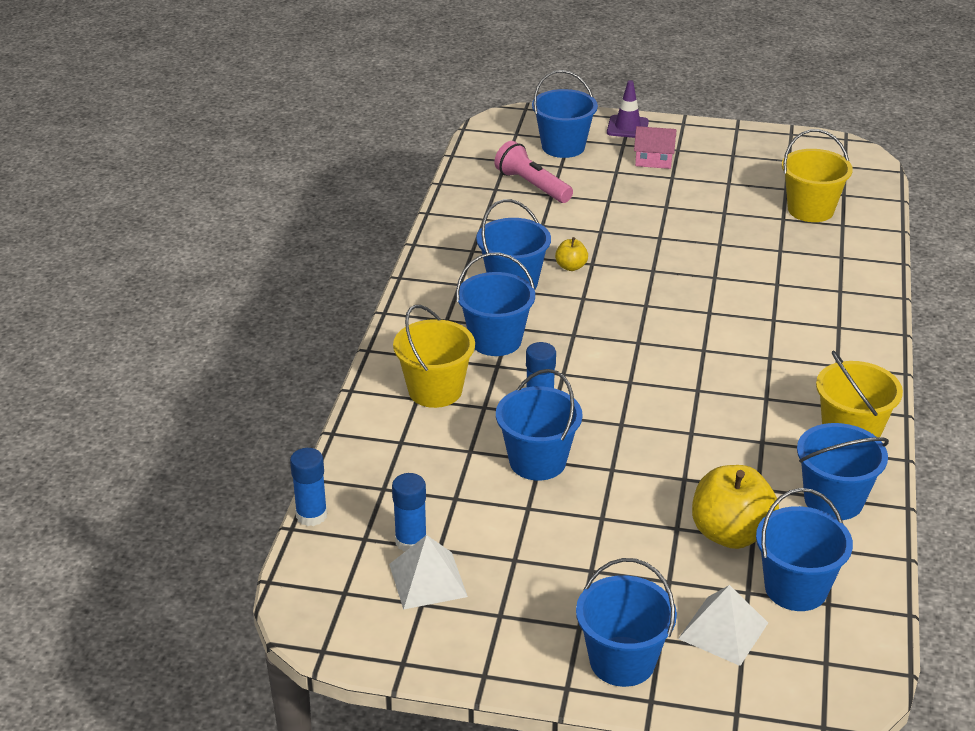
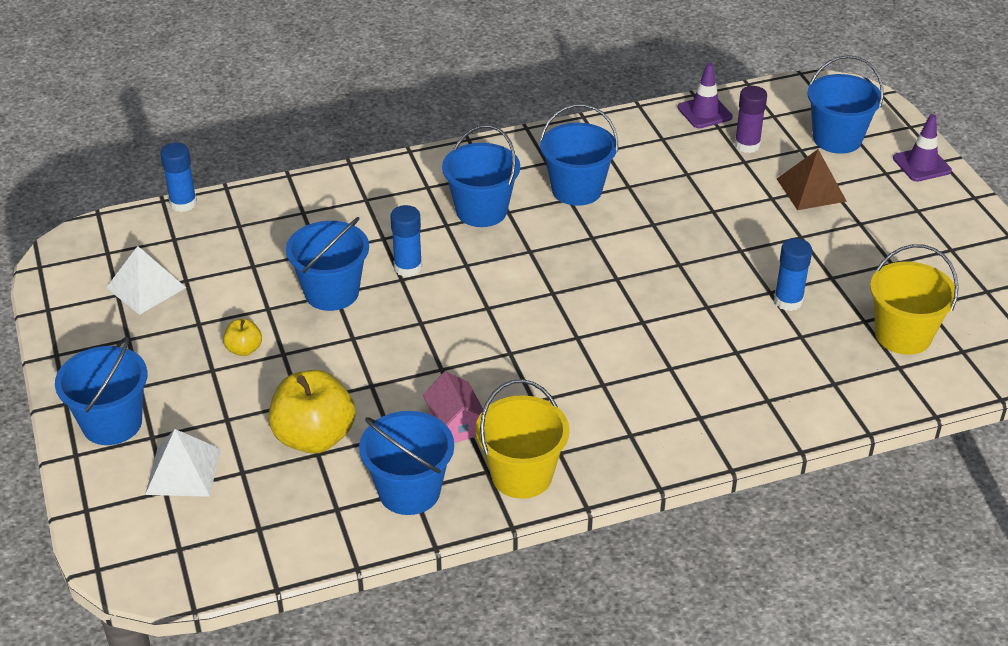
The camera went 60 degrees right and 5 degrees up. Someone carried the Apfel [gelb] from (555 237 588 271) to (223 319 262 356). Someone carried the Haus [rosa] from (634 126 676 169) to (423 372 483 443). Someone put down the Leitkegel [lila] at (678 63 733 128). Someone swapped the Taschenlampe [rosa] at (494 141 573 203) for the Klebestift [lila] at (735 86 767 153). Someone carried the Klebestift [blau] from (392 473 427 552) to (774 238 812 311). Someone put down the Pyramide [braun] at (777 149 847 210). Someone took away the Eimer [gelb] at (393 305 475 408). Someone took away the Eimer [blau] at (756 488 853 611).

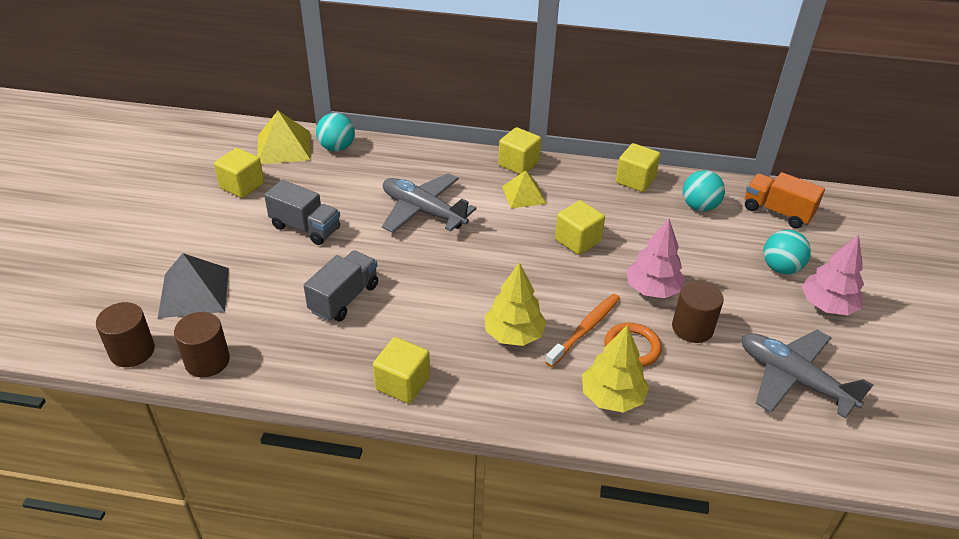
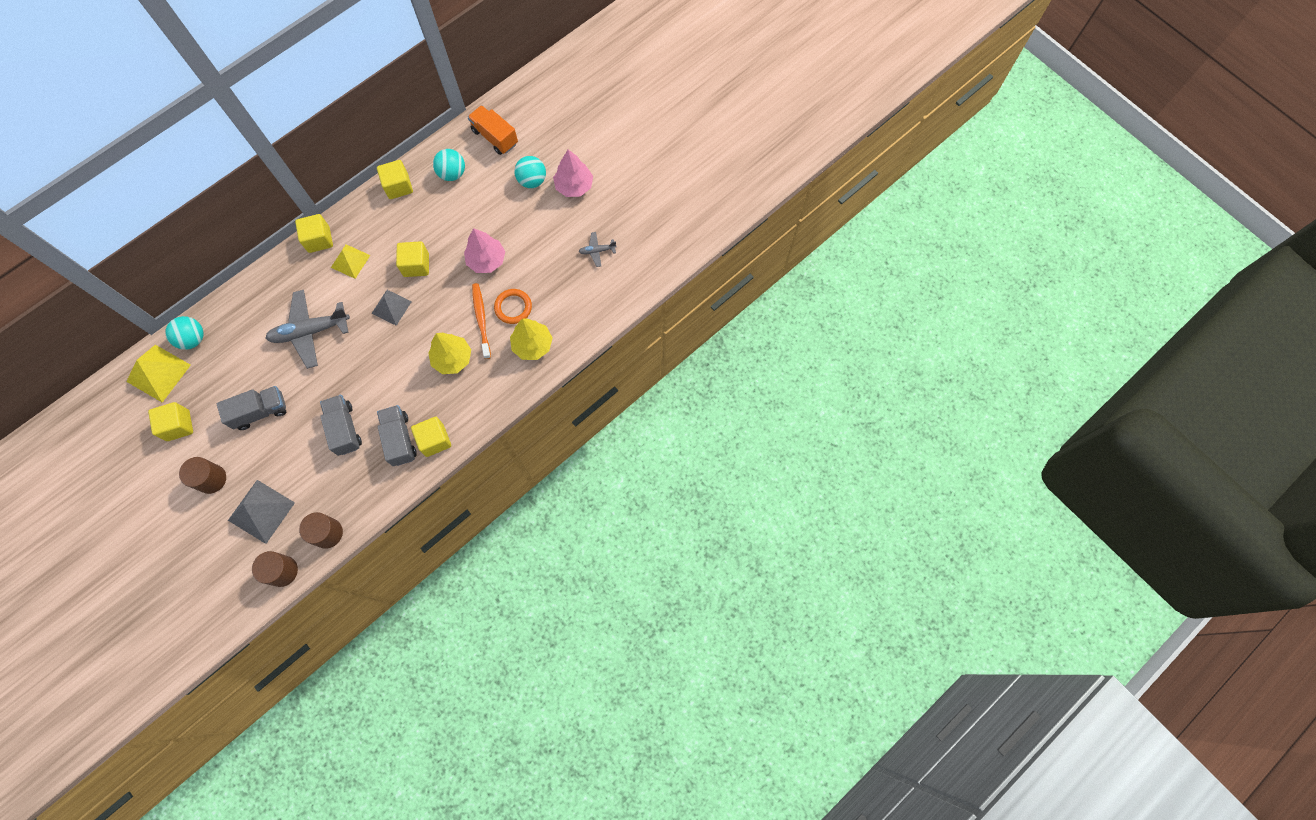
The camera went 50 degrees left and 30 degrees up. Someone carried the Vollzylinder [braun] from (672 281 724 343) to (179 457 226 494). Someone put down the Pyramide [grau] at (371 290 412 326). Someone put down the Lastwagen [grau] at (377 405 417 466). Someone rotated the Lastwagen [orange] at (745 172 825 228) by 60 degrees clockwise. Someone scaled the Flugzeug [grau] at (742 330 873 419) by 0.47.

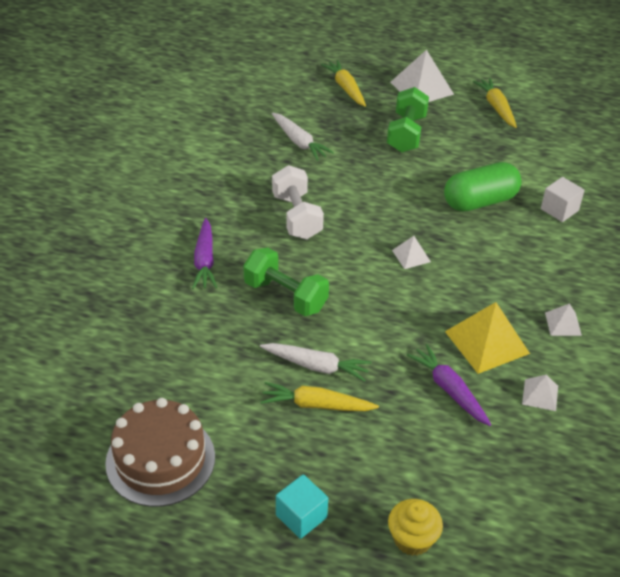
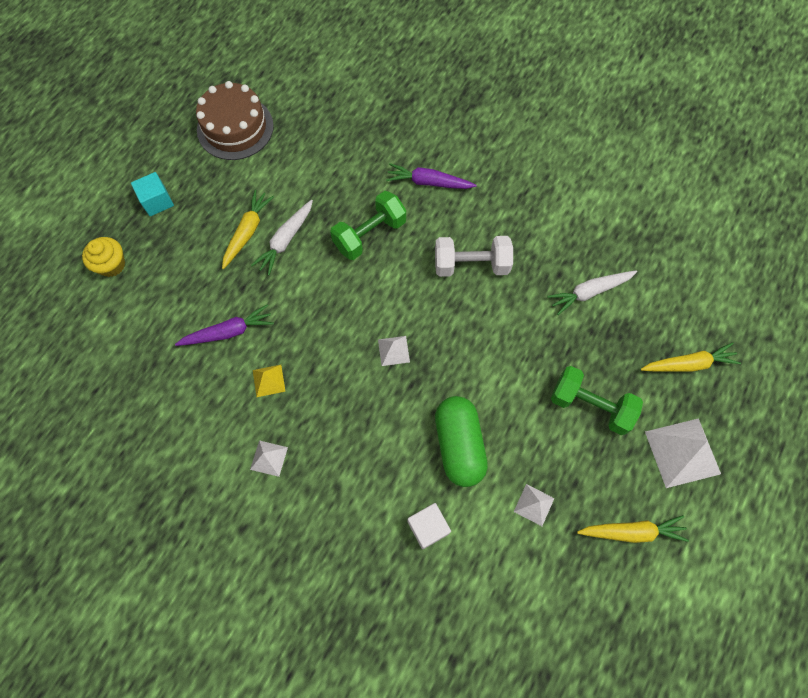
The camera went 105 degrees right and 25 degrees up. Someone scaled the Pyramide [gelb] at (445 302 530 374) by 0.52. Someone carried the Pyramide [weiß] from (522 375 558 411) to (514 484 555 526).

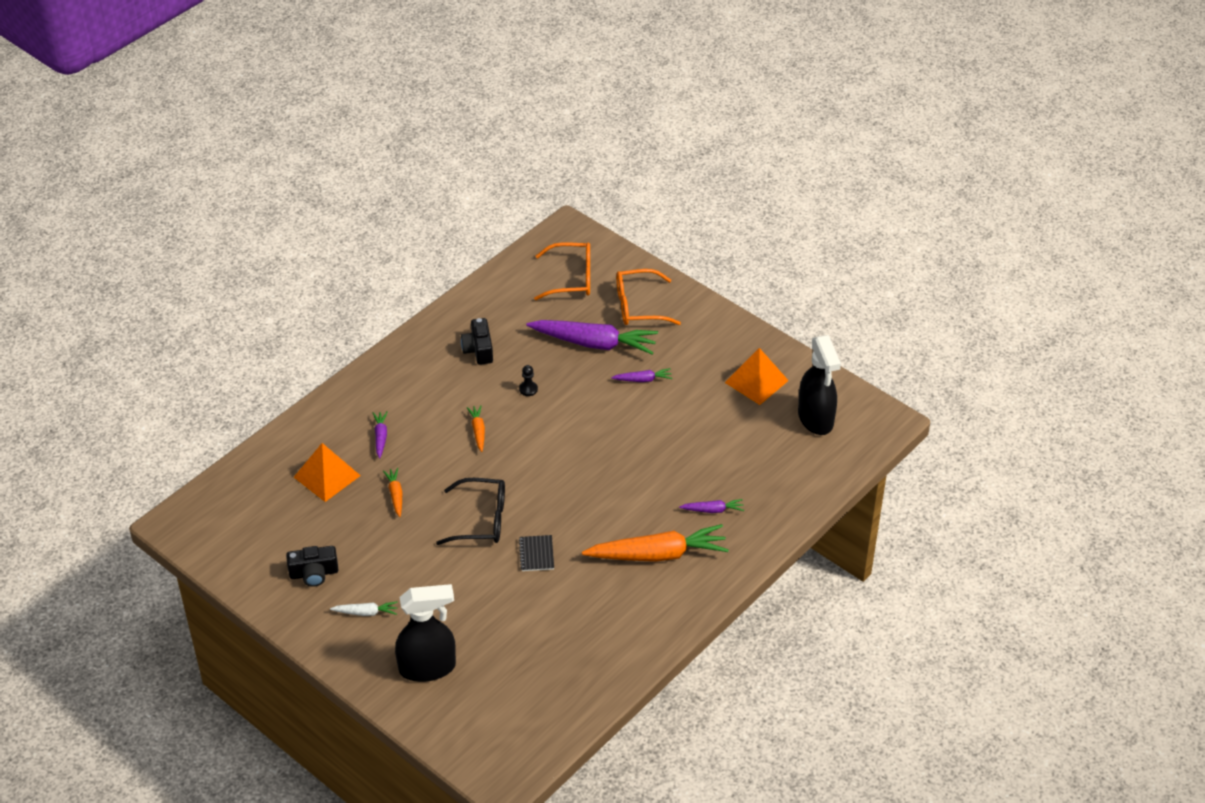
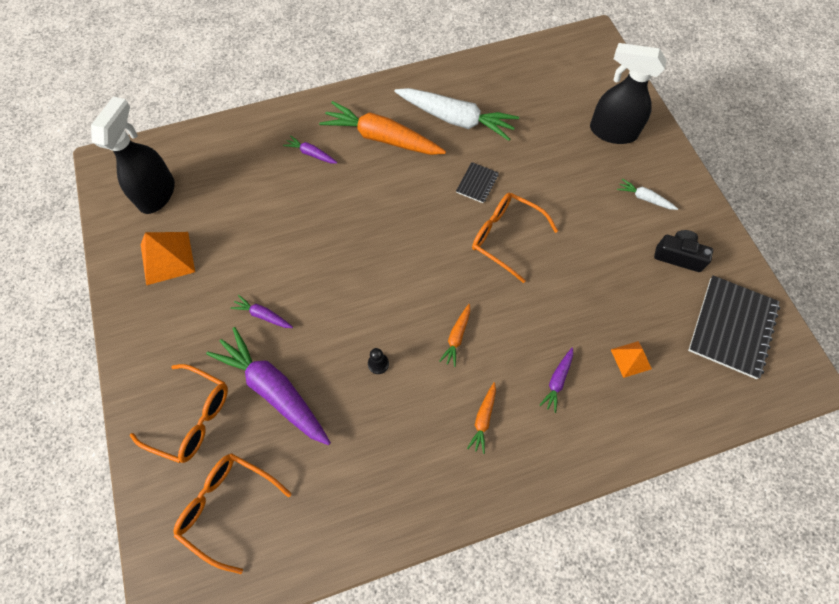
The camera went 150 degrees left and 20 degrees up. Someone put down the Karotte [weiß] at (394 88 519 141). Someone carried the Karotte [orange] from (383 468 402 517) to (467 382 496 454). Someone repainted the Brille [schwarz] at (436 478 505 545), which became the Brille [orange] at (472 193 558 283). Someone scaled the Pyramide [orange] at (294 443 361 502) by 0.59. Someone put down the Notizbuch [schwarz] at (688 275 780 379). Someone took away the Kamera [schwarz] at (461 318 493 365).

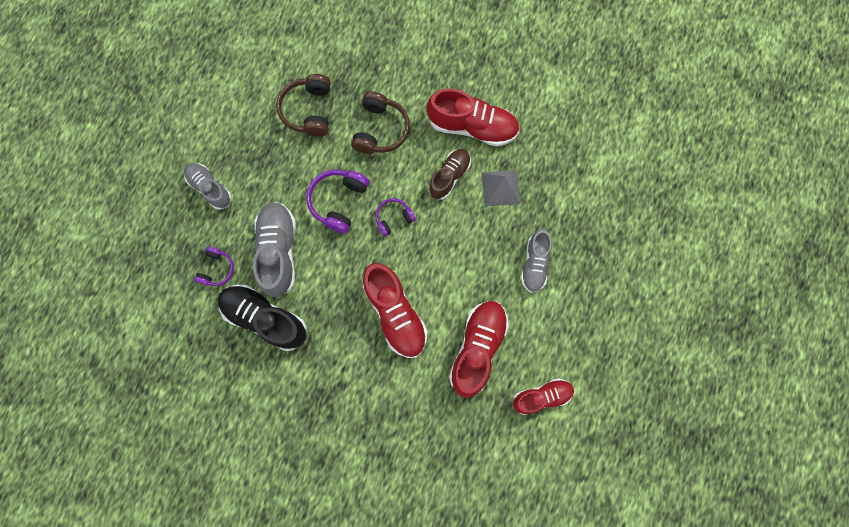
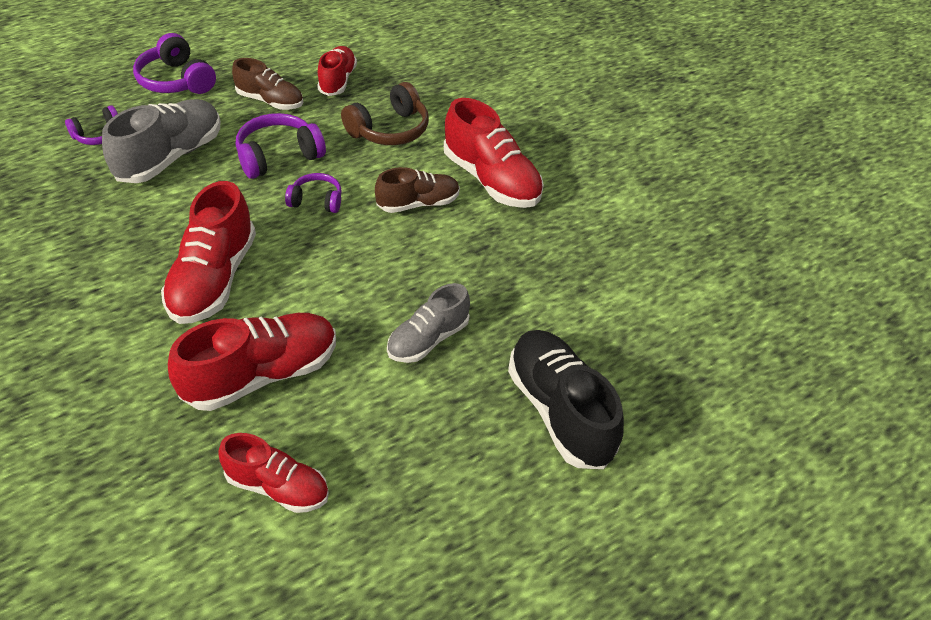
The camera went 35 degrees right and 30 degrees down. Someone swapped the Schuh [grau] at (184 163 232 210) for the Kopfhörer [lila] at (133 33 216 94). Someone put down the Schuh [braun] at (232 58 303 110). Someone swapped the Kopfhörer [braun] at (276 74 330 137) for the Schuh [rot] at (317 46 357 96). Someone carried the Schuh [schwarz] from (217 285 307 351) to (508 330 624 469). Someone took away the Pyramide [grau] at (482 170 520 207).

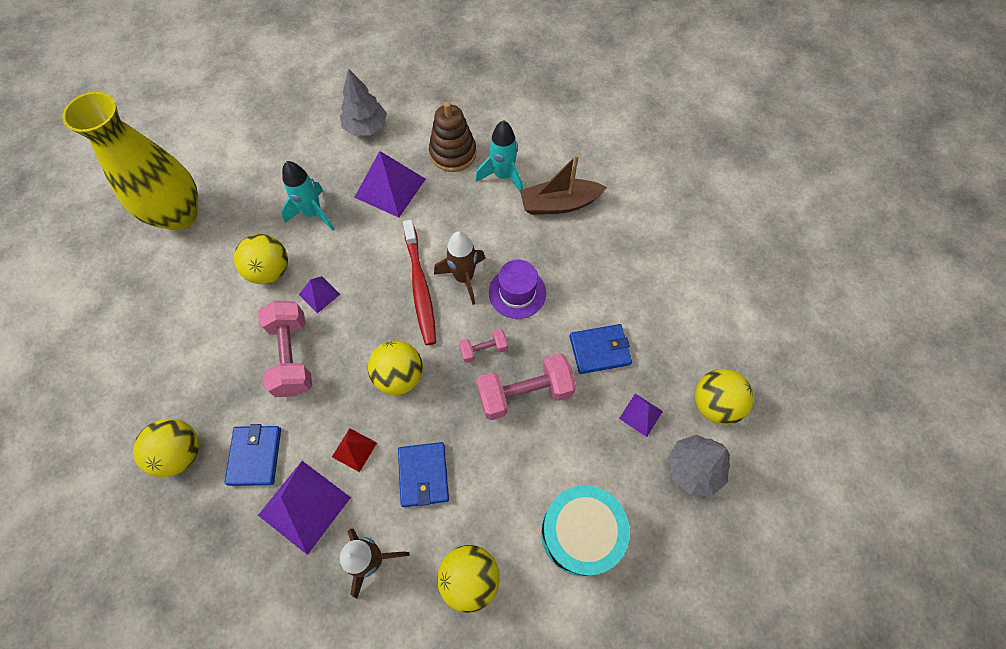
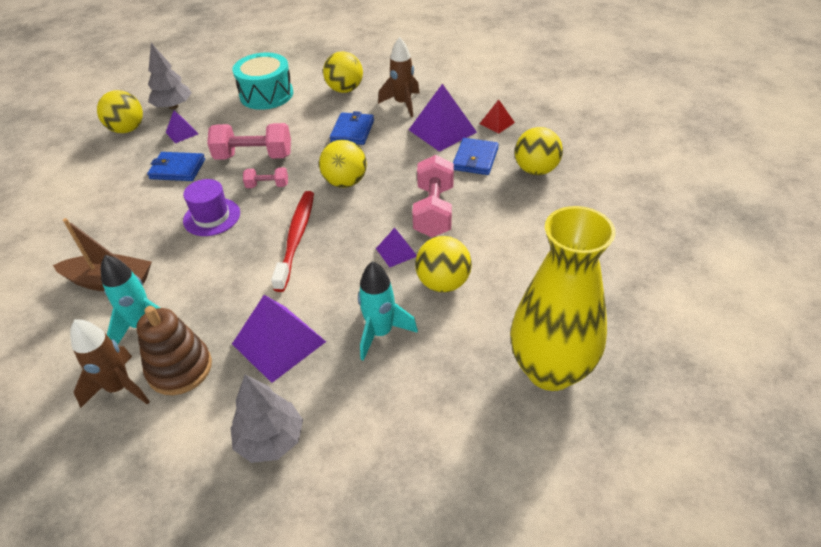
The camera went 160 degrees left and 20 degrees down. Someone carried the Rakete [braun] from (434 231 485 305) to (70 319 150 408). Someone carried the Pyramide [rot] from (332 428 377 472) to (480 100 515 133).

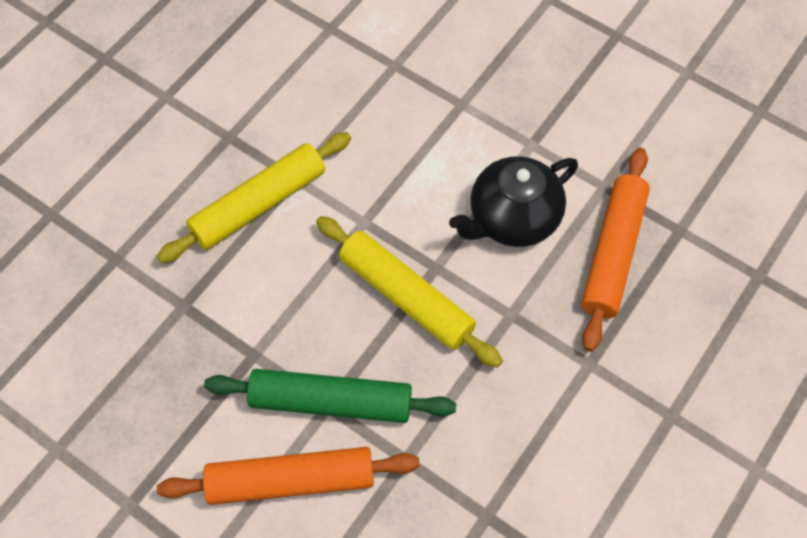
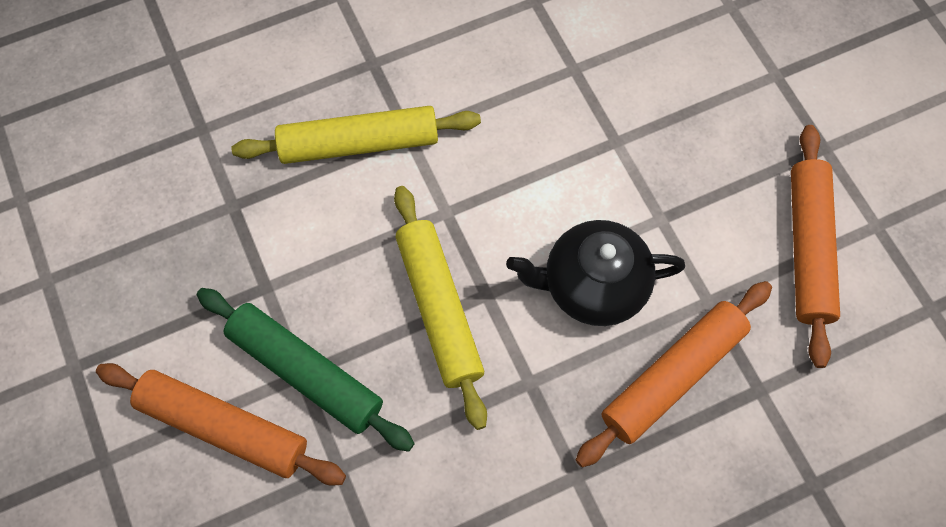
The camera went 30 degrees right and 5 degrees up. Someone put down the Nudelholz [orange] at (791 125 840 368).

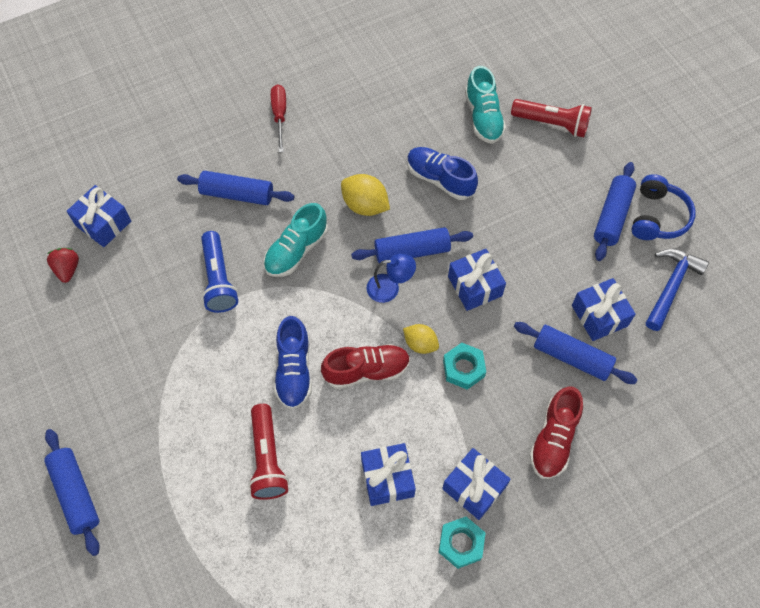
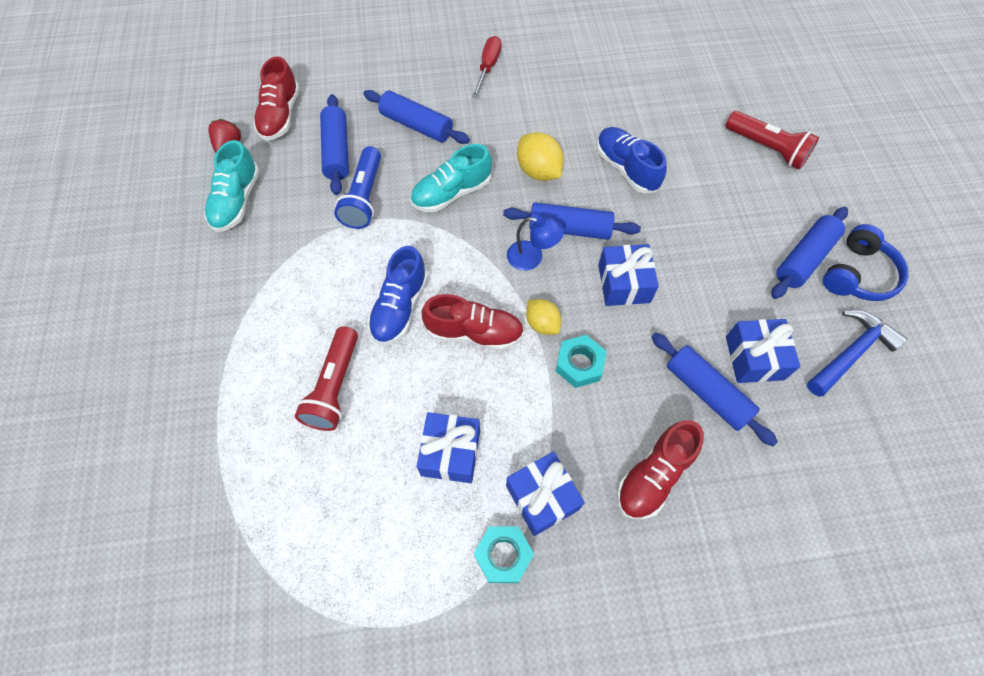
The camera went 20 degrees right and 0 degrees up. Someone carried the Schuh [türkis] from (465 66 506 144) to (204 140 259 232). Someone swapped the Geschenk [blau] at (67 185 131 247) for the Schuh [rot] at (253 56 300 141). Someone carried the Nudelholz [blau] from (44 429 100 556) to (320 94 349 195).

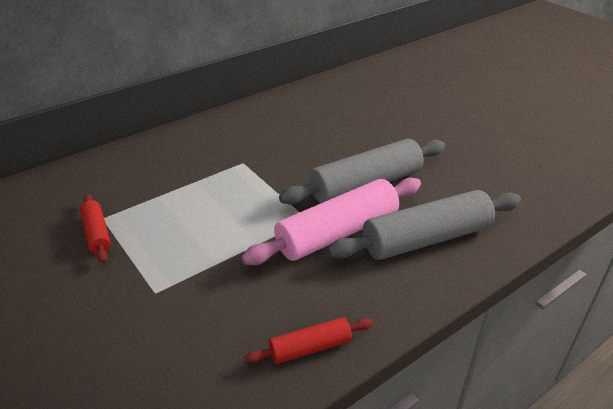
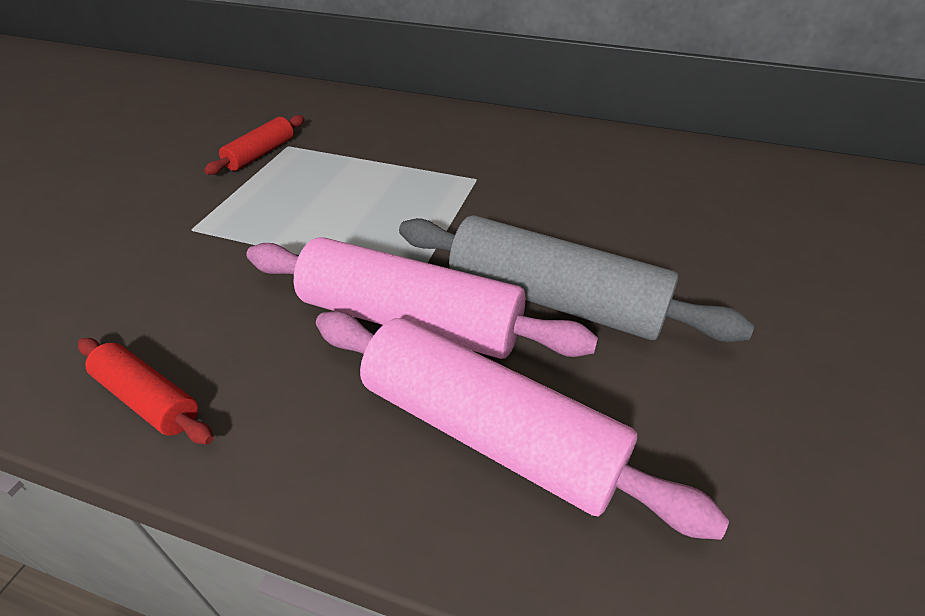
The camera went 55 degrees right and 5 degrees up. Someone repainted the Nudelholz [grau] at (328 190 521 260), which became the Nudelholz [rosa] at (316 311 729 540).

